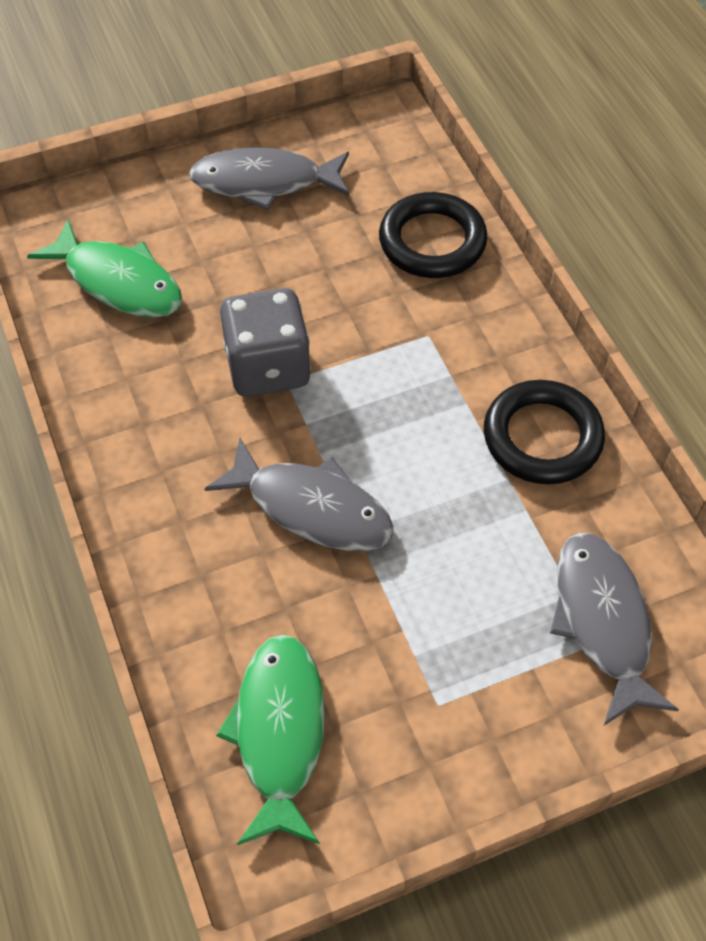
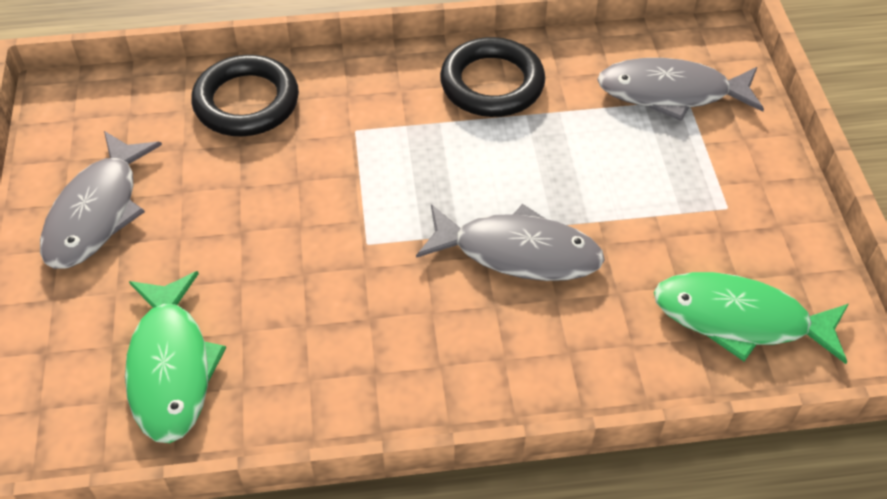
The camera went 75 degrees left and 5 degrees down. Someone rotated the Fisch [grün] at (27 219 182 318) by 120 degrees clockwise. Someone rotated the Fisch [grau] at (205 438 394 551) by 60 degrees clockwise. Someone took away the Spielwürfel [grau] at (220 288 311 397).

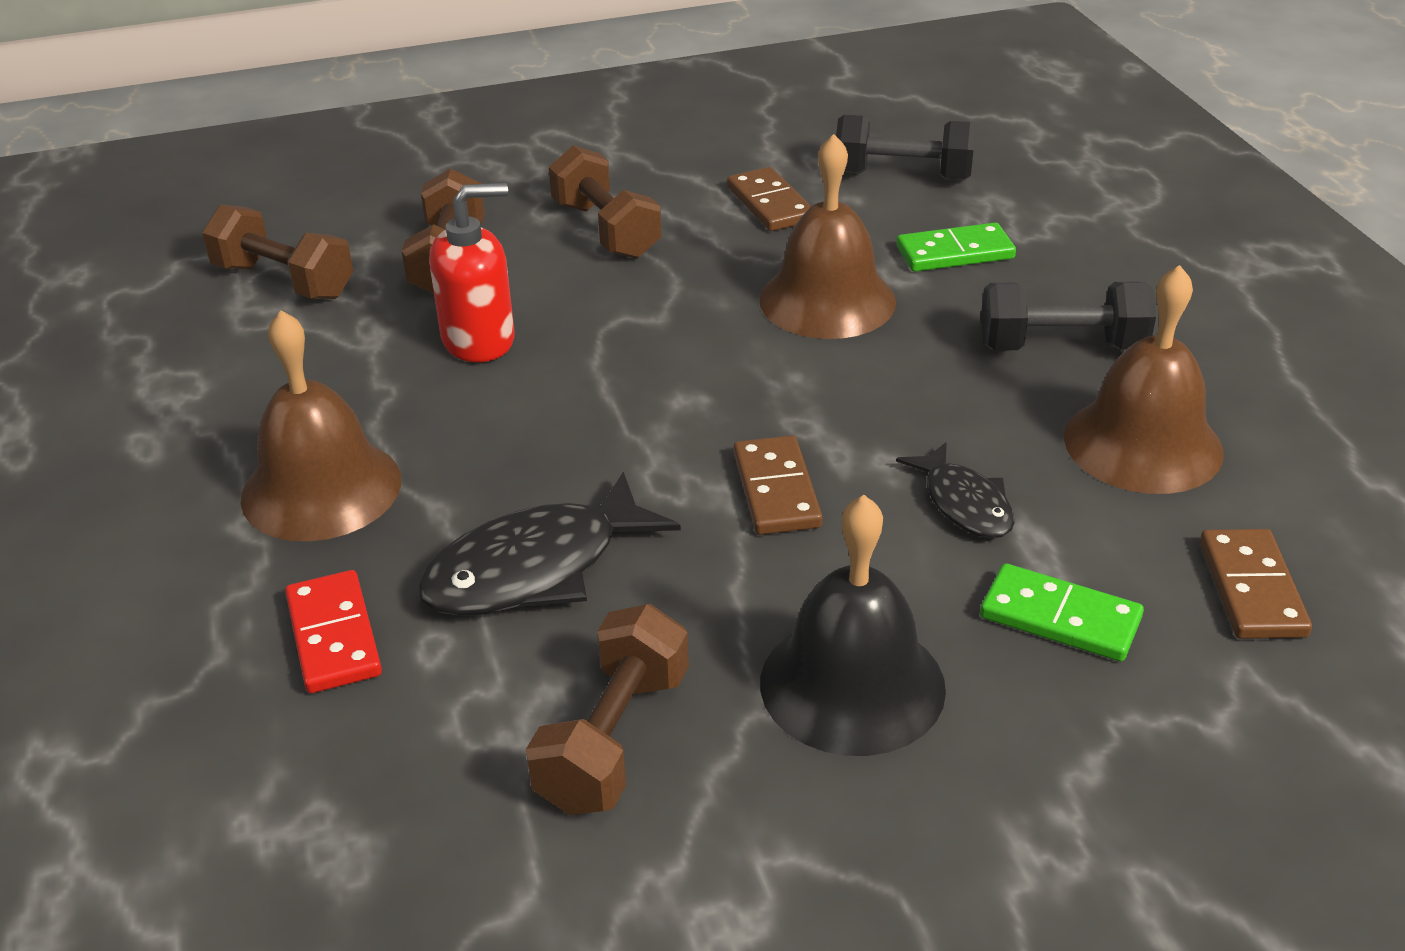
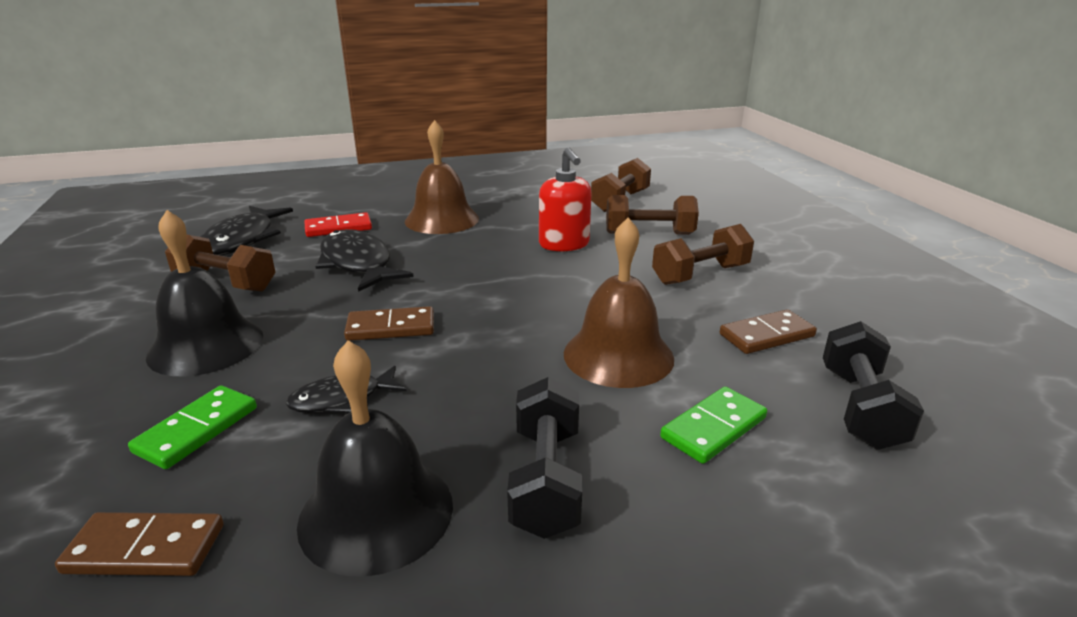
The camera went 90 degrees right and 10 degrees down. Someone put down the Fisch [schwarz] at (200 206 293 255). Someone repainted the Glocke [braun] at (1064 265 1224 494), which became the Glocke [schwarz] at (297 340 453 577). Someone rotated the Dominostein [grün] at (896 222 1016 272) by 60 degrees clockwise.

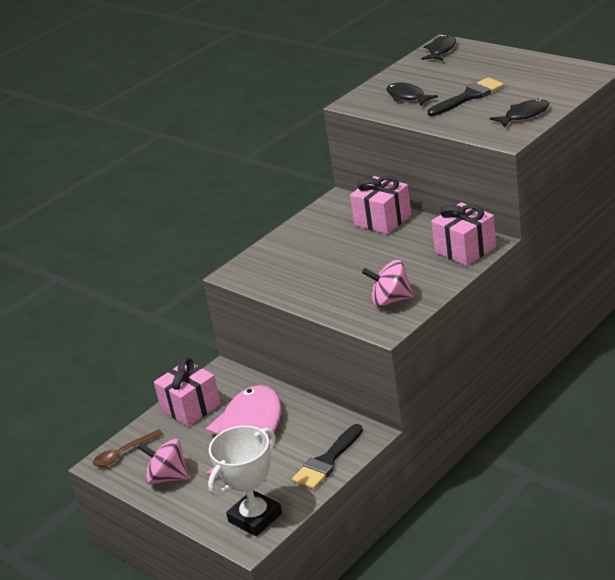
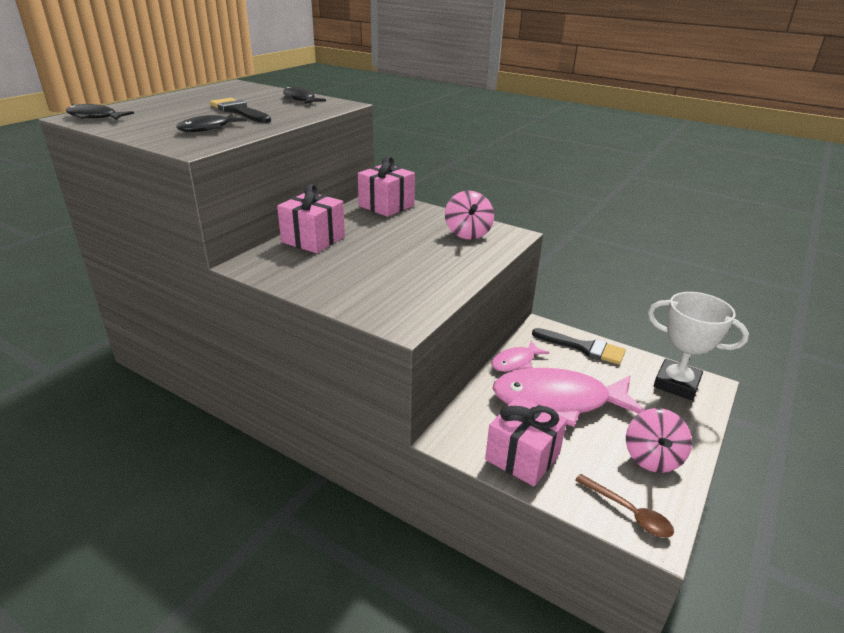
The camera went 105 degrees left and 0 degrees up. Someone put down the Fisch [rosa] at (492 341 550 372).

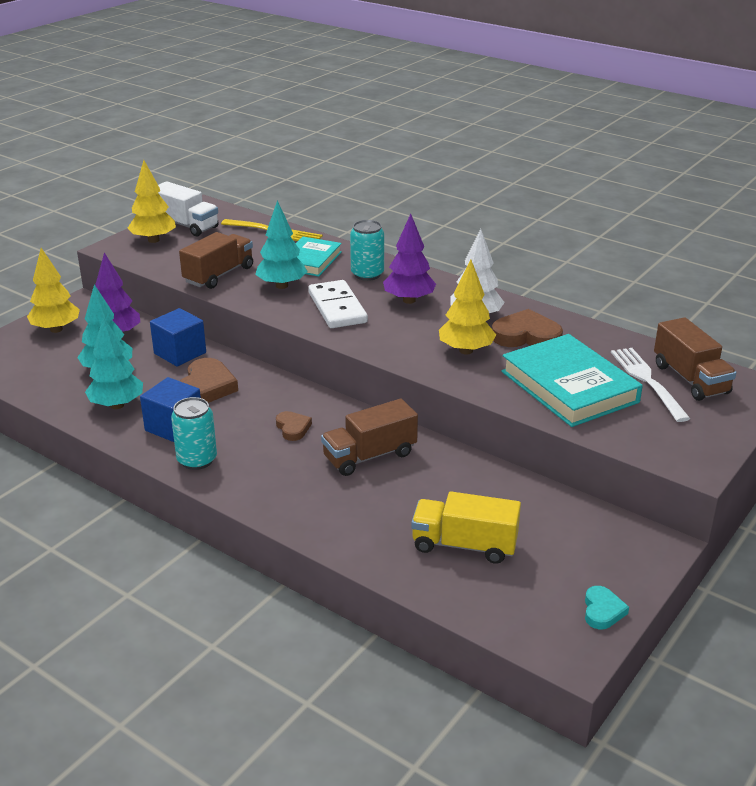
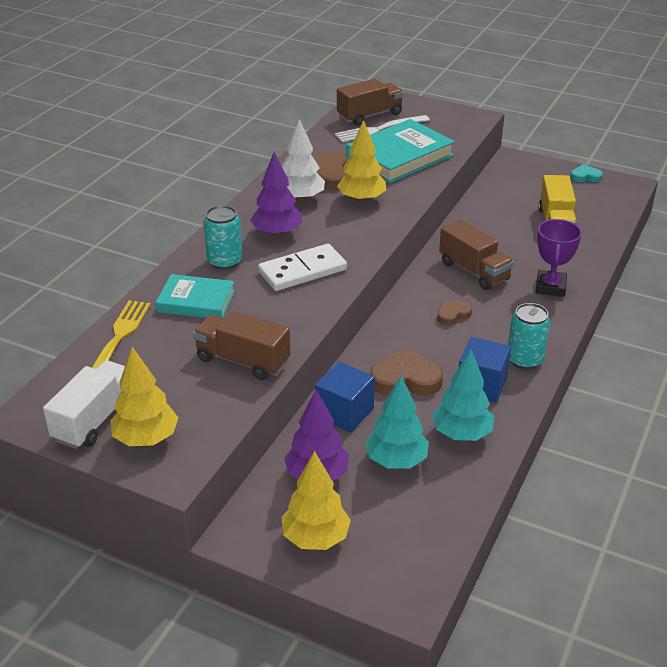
The camera went 100 degrees left and 5 degrees up. Someone put down the Pokal [lila] at (536 219 582 297). Someone took away the Baum [türkis] at (255 200 308 289).

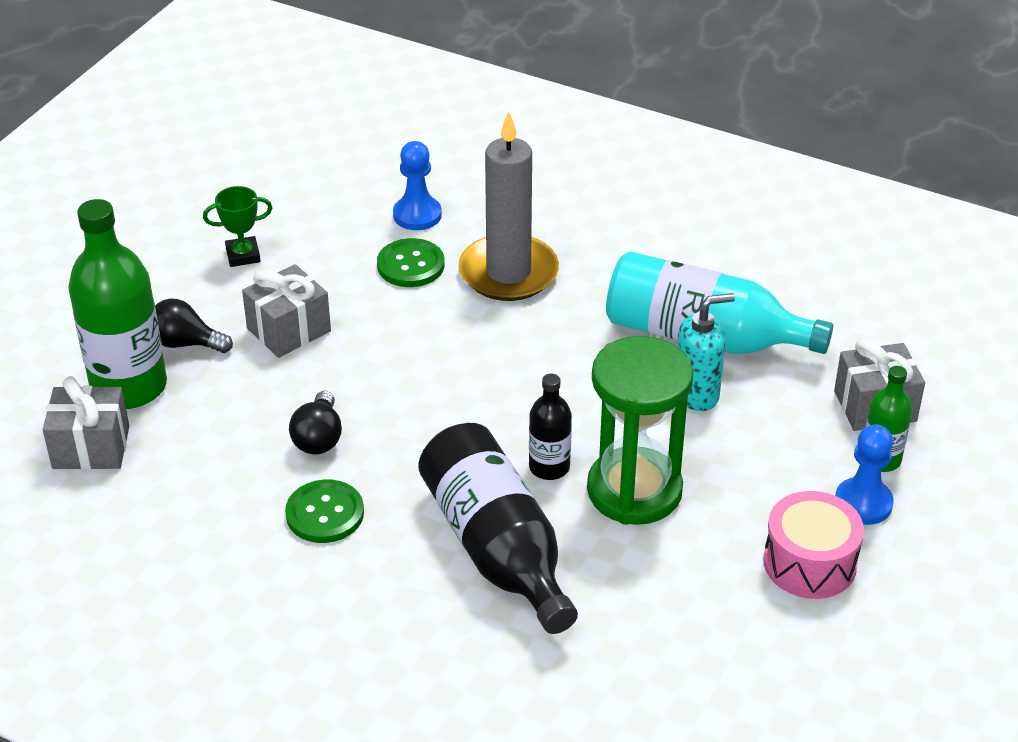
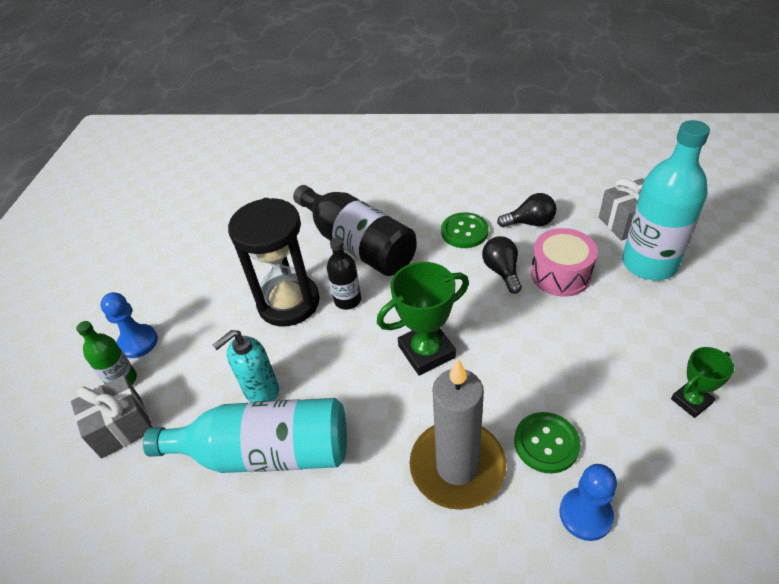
The camera went 165 degrees right and 5 degrees up. Someone repainted the Sanduhr [grün] at (587 336 694 525), which became the Sanduhr [schwarz] at (228 198 320 326). Someone put down the Pokal [grün] at (377 262 469 375). Someone carried the Glühbirne [schwarz] from (155 299 233 353) to (497 193 556 227). Someone carried the Trommel [rosa] from (763 491 864 599) to (531 228 598 297). Someone repainted the Flasche [grün] at (68 199 167 409), which became the Flasche [türkis] at (622 120 710 280). Someone took away the Geschenk [grau] at (242 264 331 358).

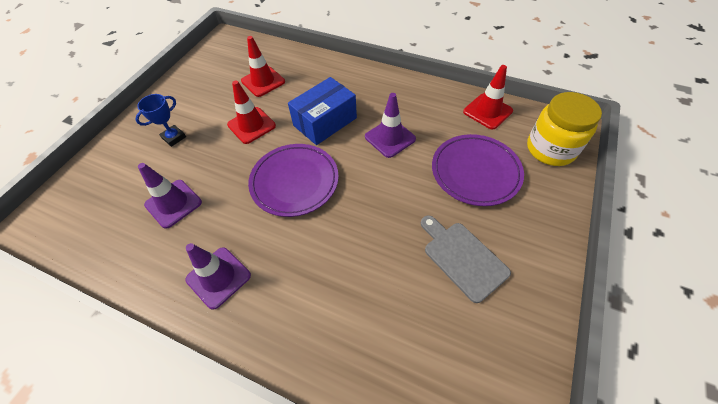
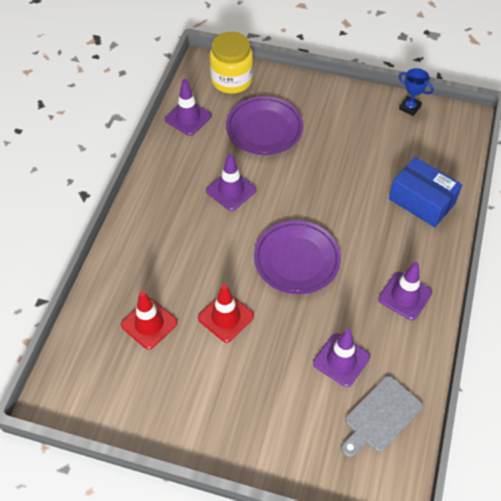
The camera went 100 degrees left and 0 degrees up. Someone repainted the Leitkegel [rot] at (463 65 513 129), which became the Leitkegel [lila] at (165 79 212 136). Someone carried the Schneidebrett [grau] from (421 216 511 303) to (341 376 423 457). Someone carried the Schachtel [blau] from (288 77 357 145) to (389 157 462 227). Someone carried the Pokal [blau] from (135 94 186 147) to (399 68 434 116).

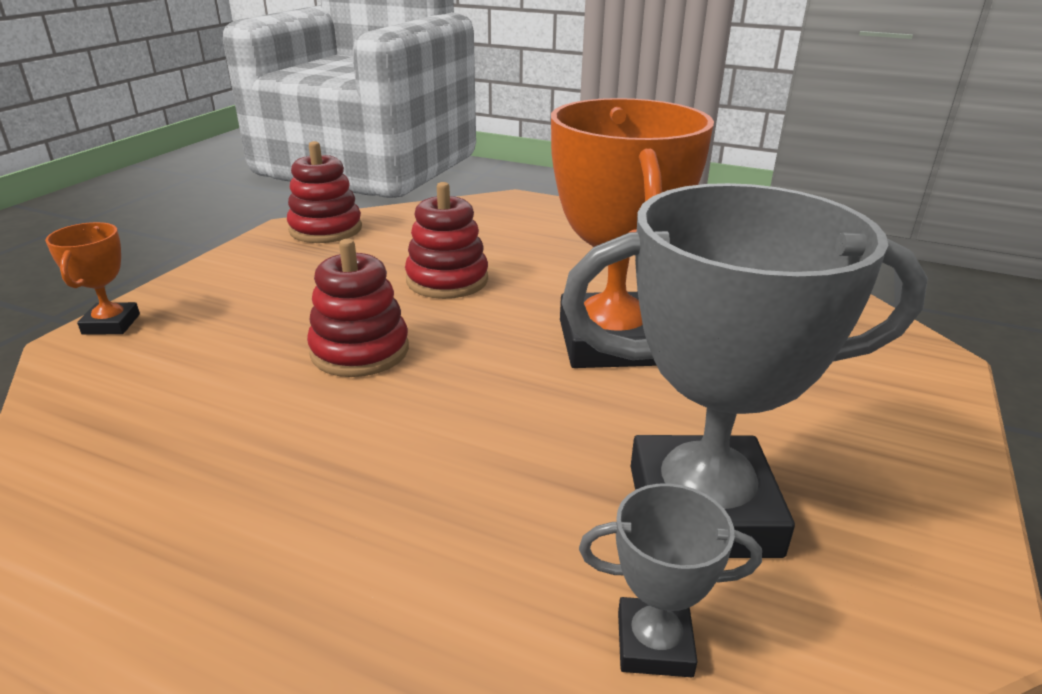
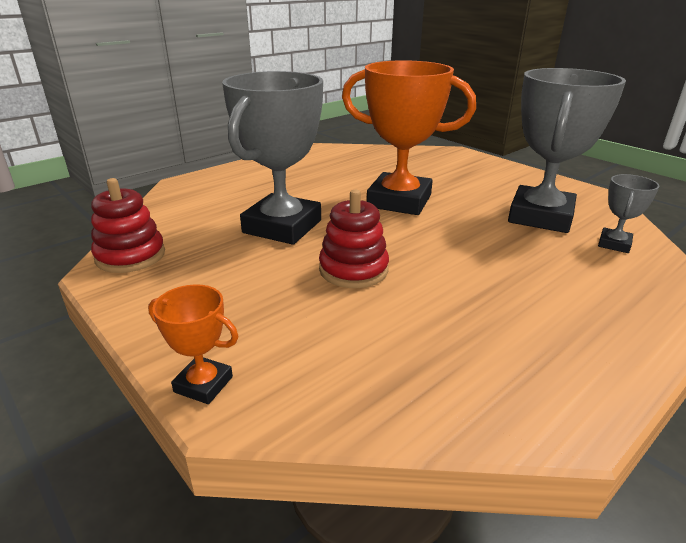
The camera went 65 degrees left and 0 degrees up. Someone swapped the Stapelspielzeug [rot] at (405 182 488 299) for the Pokal [grau] at (222 71 323 245).

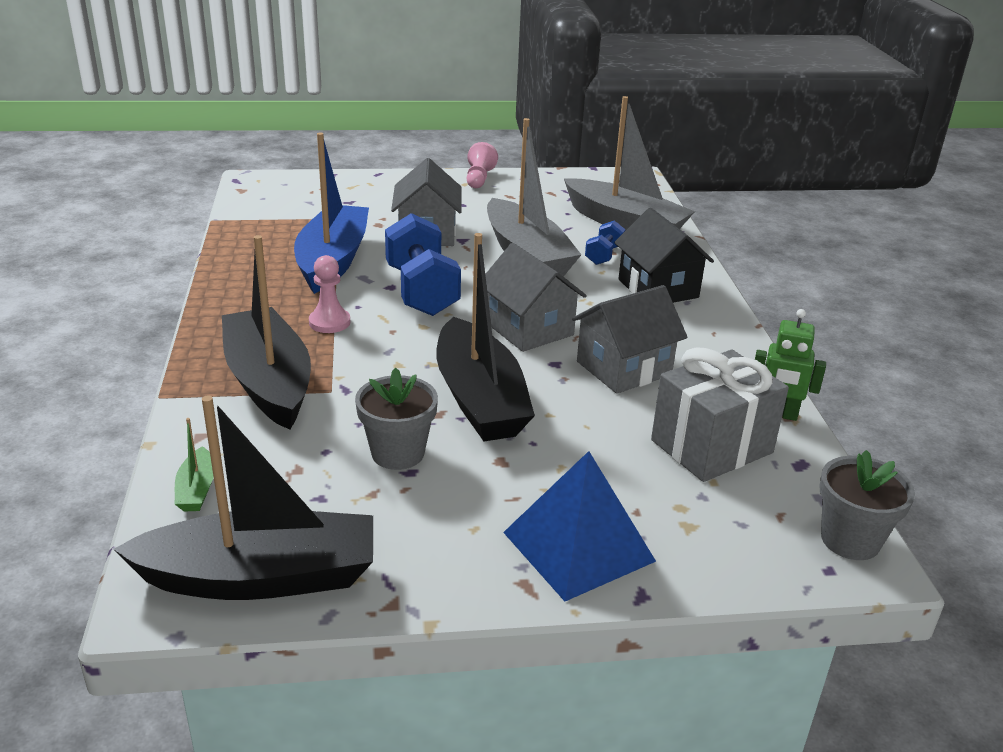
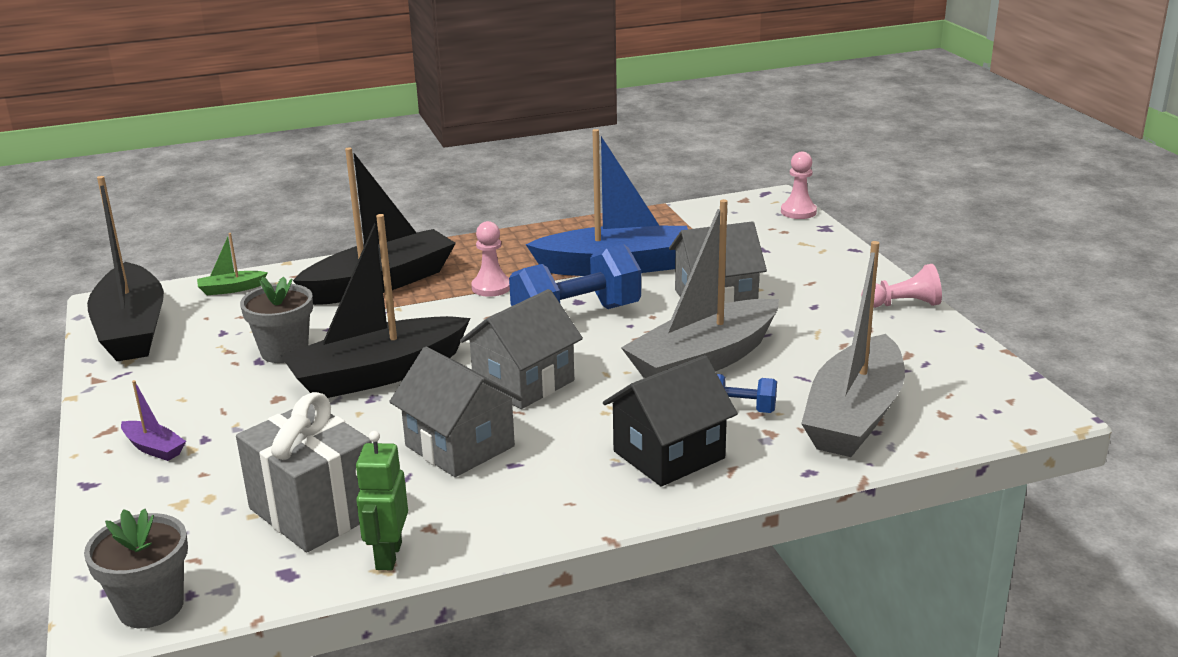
The camera went 80 degrees right and 5 degrees down. Someone swapped the Pyramide [blau] at (503 451 656 601) for the Boot [lila] at (121 380 186 461). Someone put down the Bauer [rosa] at (781 151 817 219).

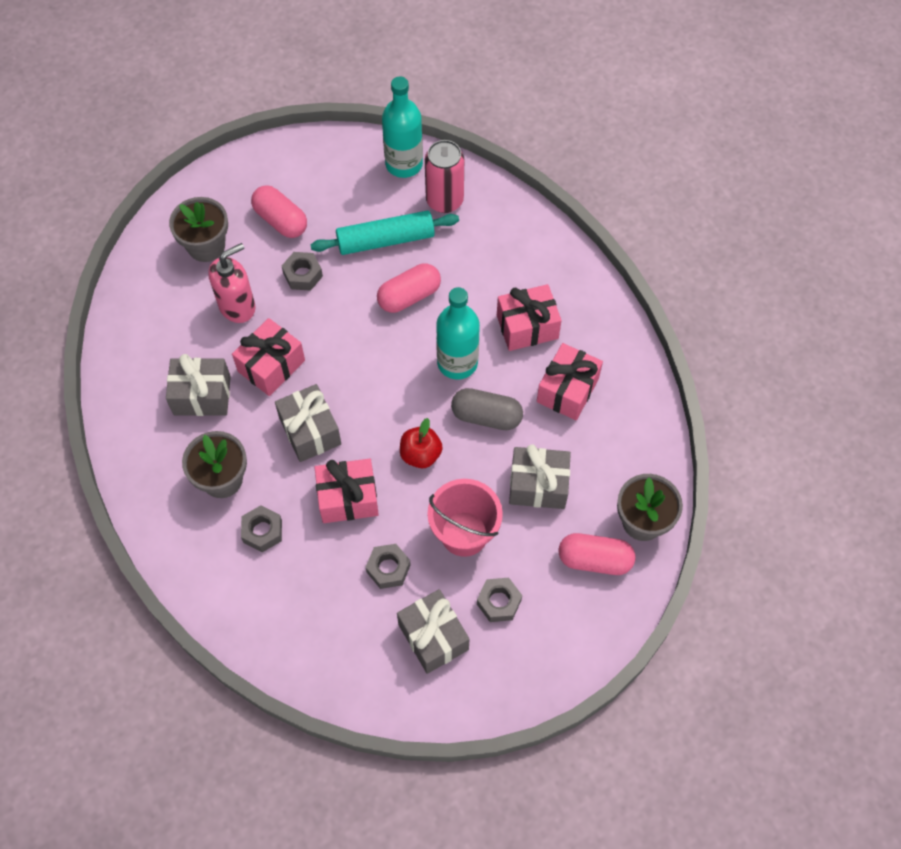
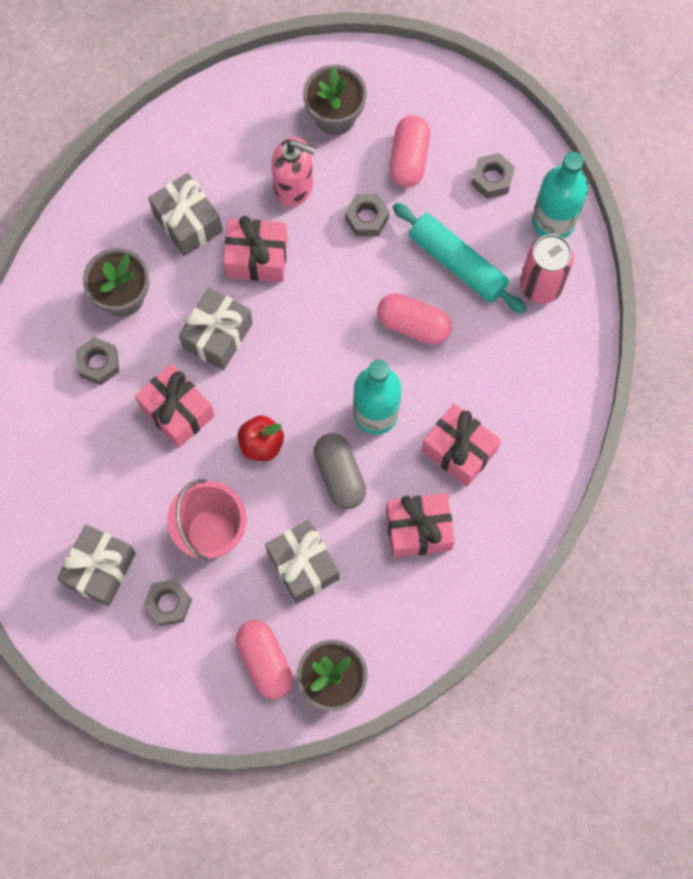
The camera went 55 degrees right and 10 degrees up. Someone carried the Sechskantmutter [grau] from (366 544 411 589) to (471 153 515 199).

